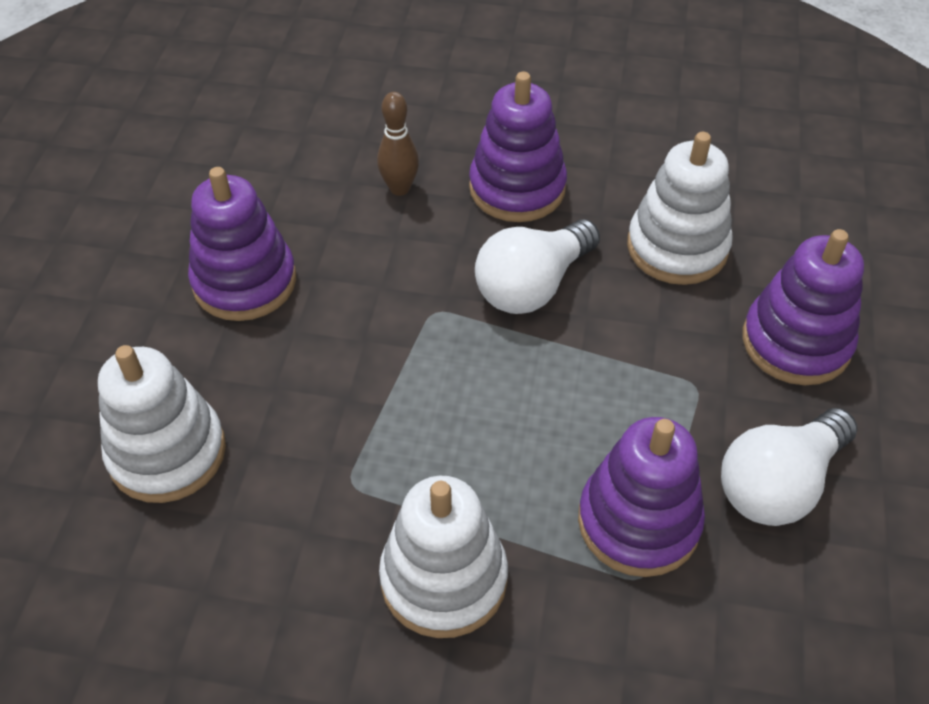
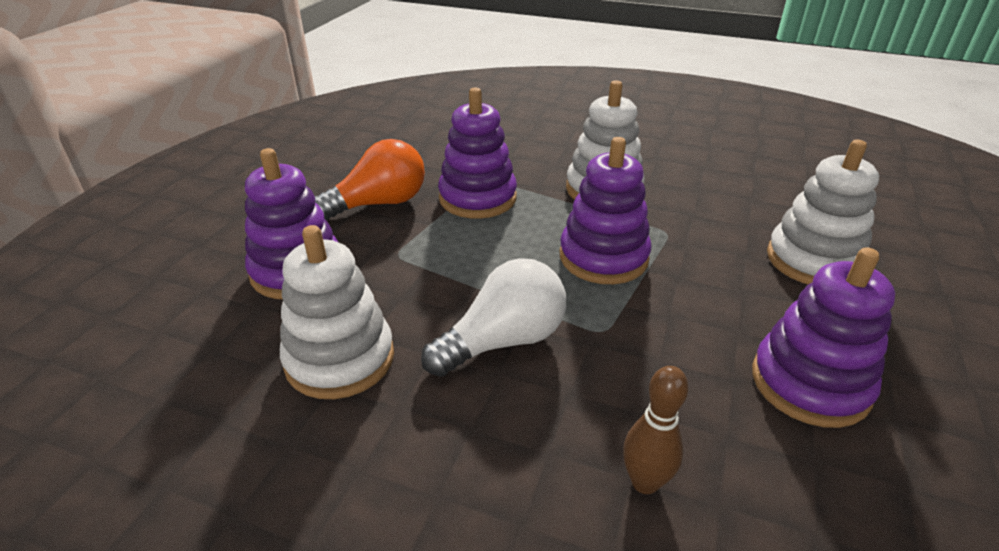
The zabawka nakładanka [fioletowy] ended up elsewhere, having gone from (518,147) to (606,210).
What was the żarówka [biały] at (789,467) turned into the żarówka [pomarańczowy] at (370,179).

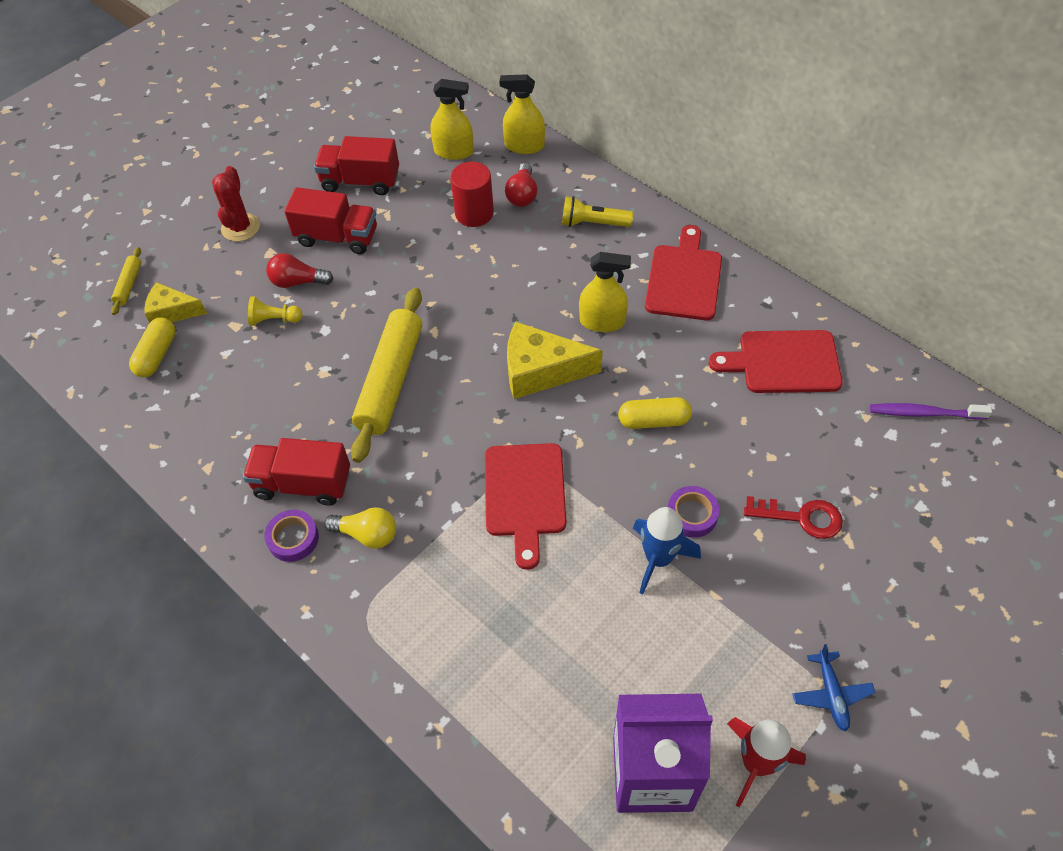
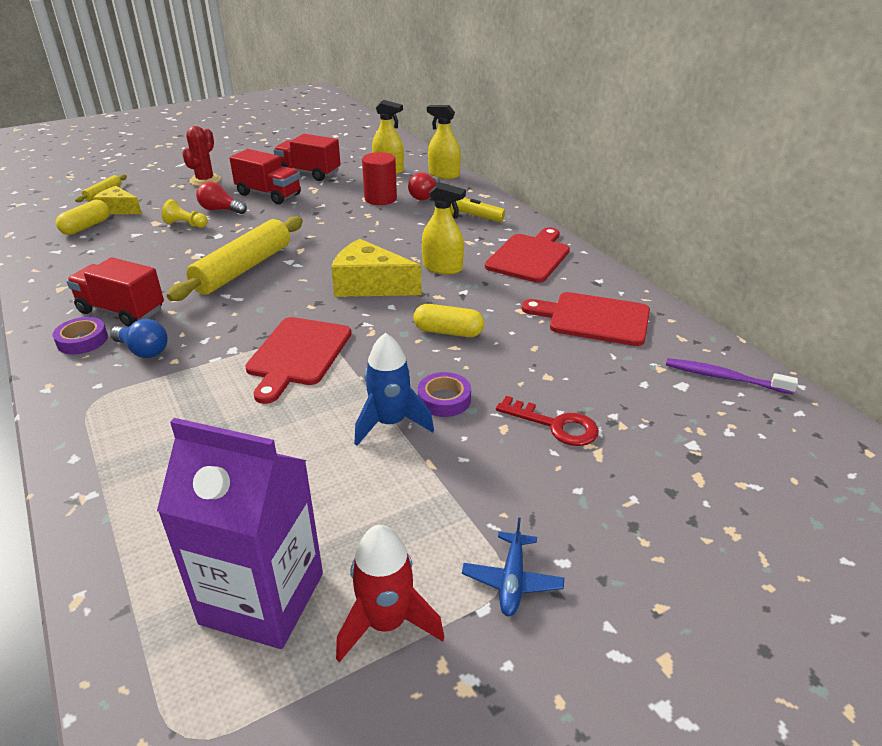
What was the żarówka [żółty] at (360,528) turned into the żarówka [niebieski] at (139,338).

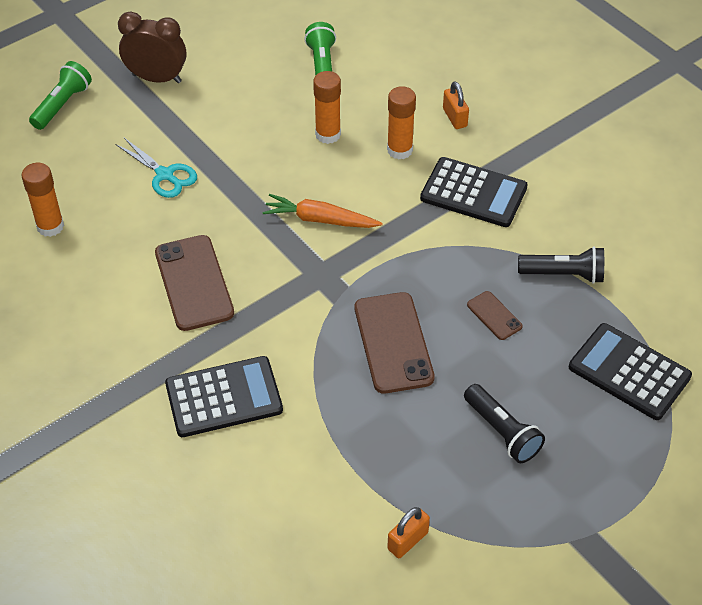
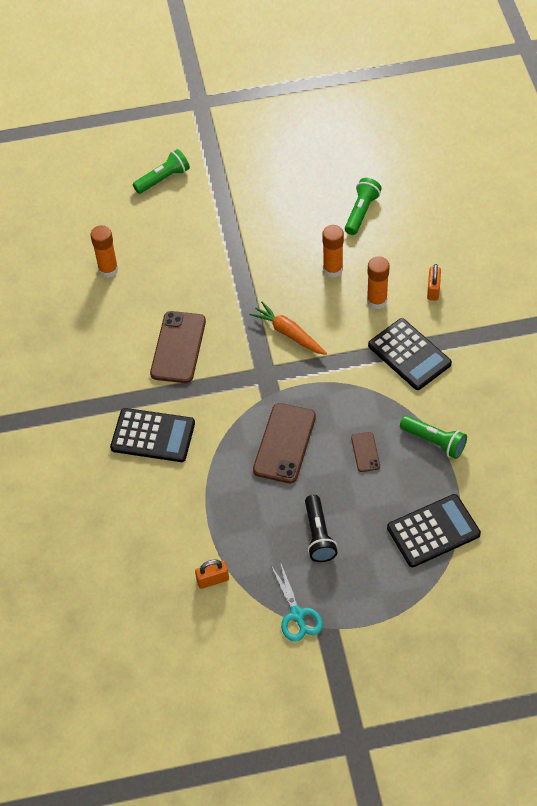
The second view lost the budzik [brązowy] at (152,47).
The nożyczki [turkusowy] ended up elsewhere, having gone from (156,168) to (297,602).
What was the latarka [czarny] at (561,265) turned into the latarka [zielony] at (433,437).
The kalkulator [czarny] at (630,371) ended up facing another way, 90 degrees clockwise from before.

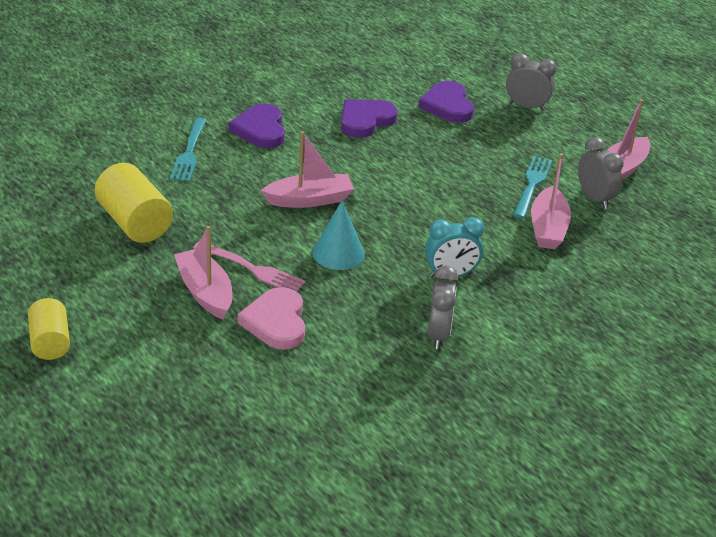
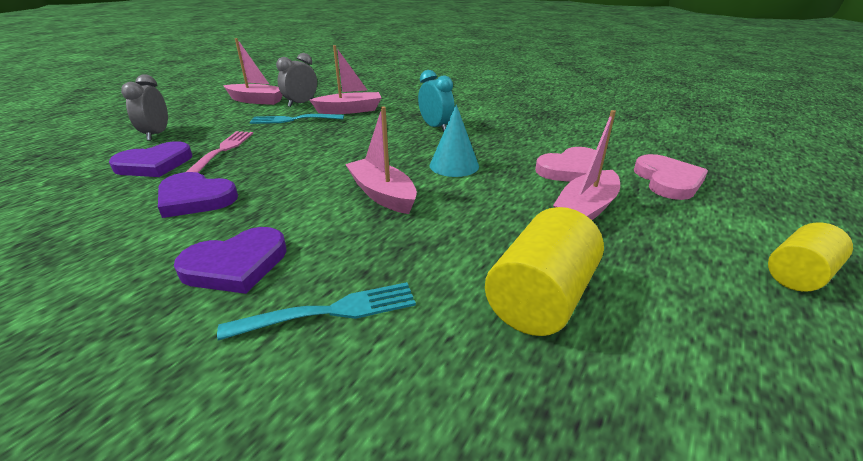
The widelec [różowy] ended up elsewhere, having gone from (249,266) to (219,152).
The second view lost the budzik [szary] at (443,307).
The second view gained the serce [różowy] at (671,177).

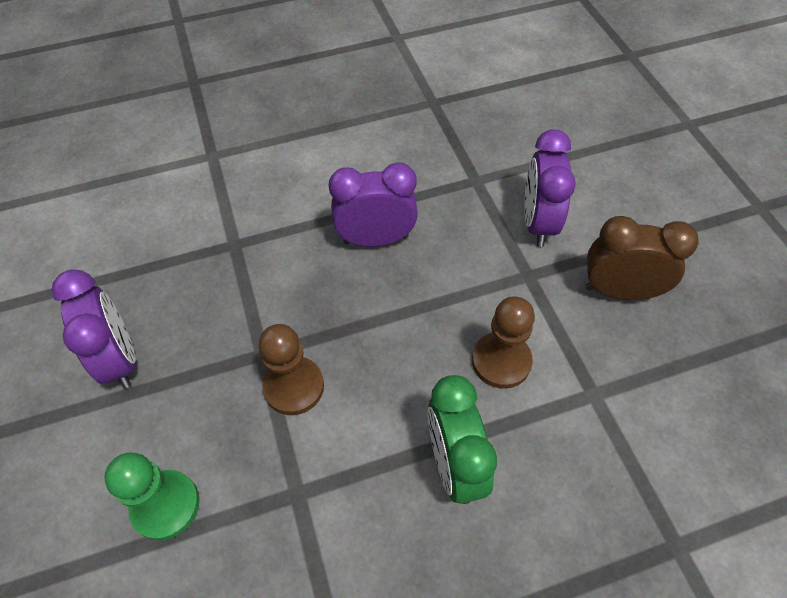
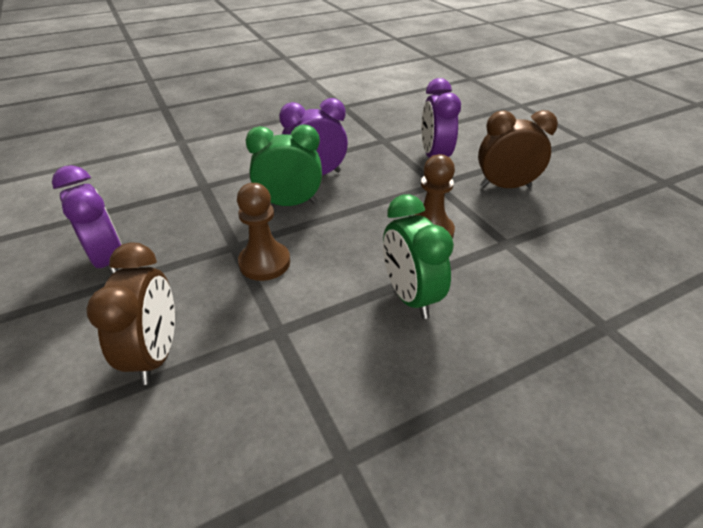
Where the pionek [zielony] stood at (151,496), the budzik [brązowy] came to stand at (130,313).
The second view gained the budzik [zielony] at (284,165).

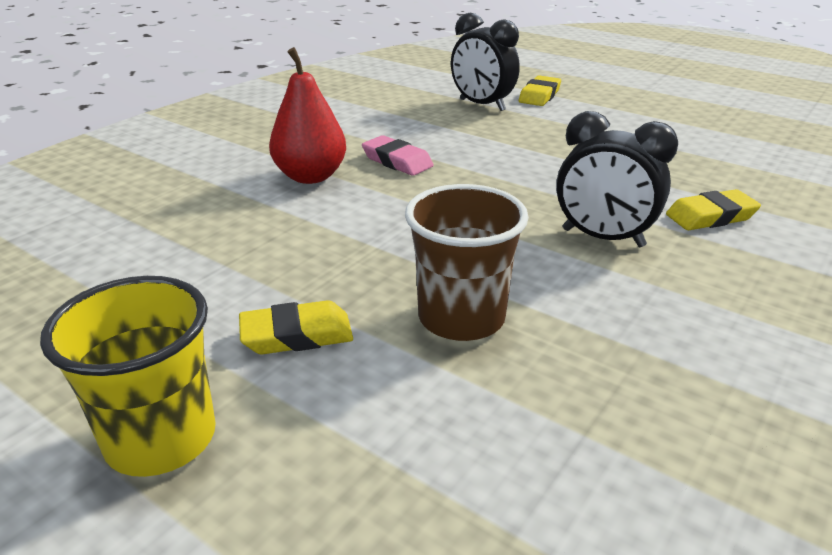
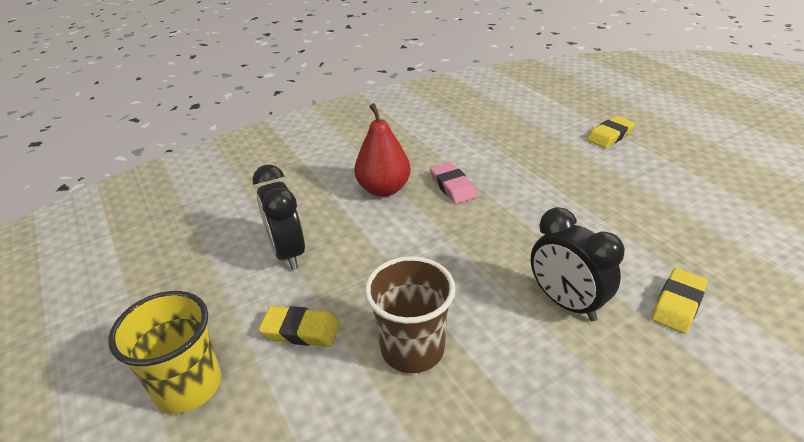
The budzik [czarny] ended up elsewhere, having gone from (485,62) to (278,217).
The gumka do mazania [żółty] at (713,209) ended up facing another way, 60 degrees counterclockwise from before.

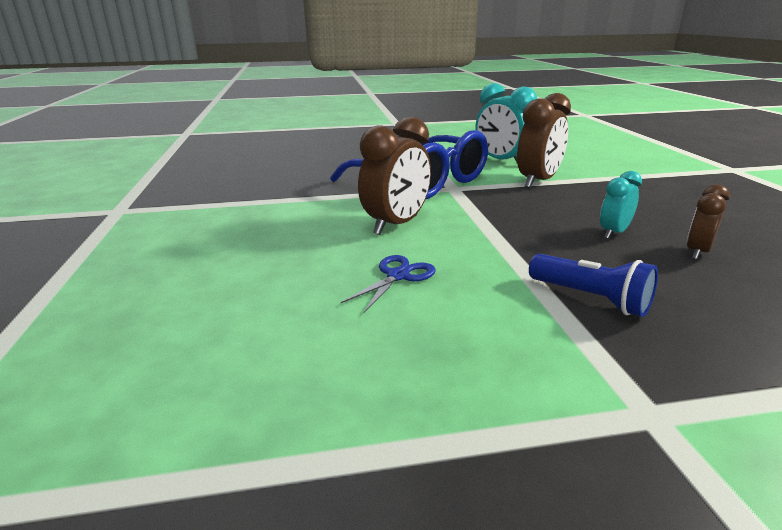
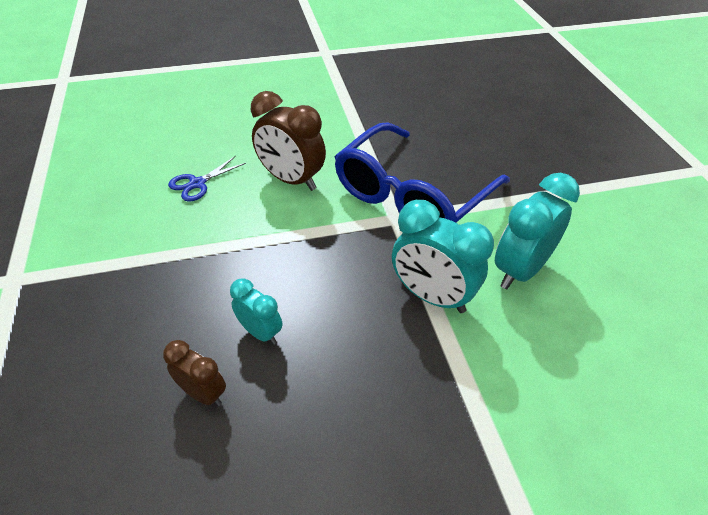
What was the budzik [brązowy] at (544,140) turned into the budzik [turkusowy] at (443,256).
The second view lost the latarka [niebieski] at (593,285).
The nożyczki [niebieski] at (388,284) ended up facing another way, 105 degrees clockwise from before.

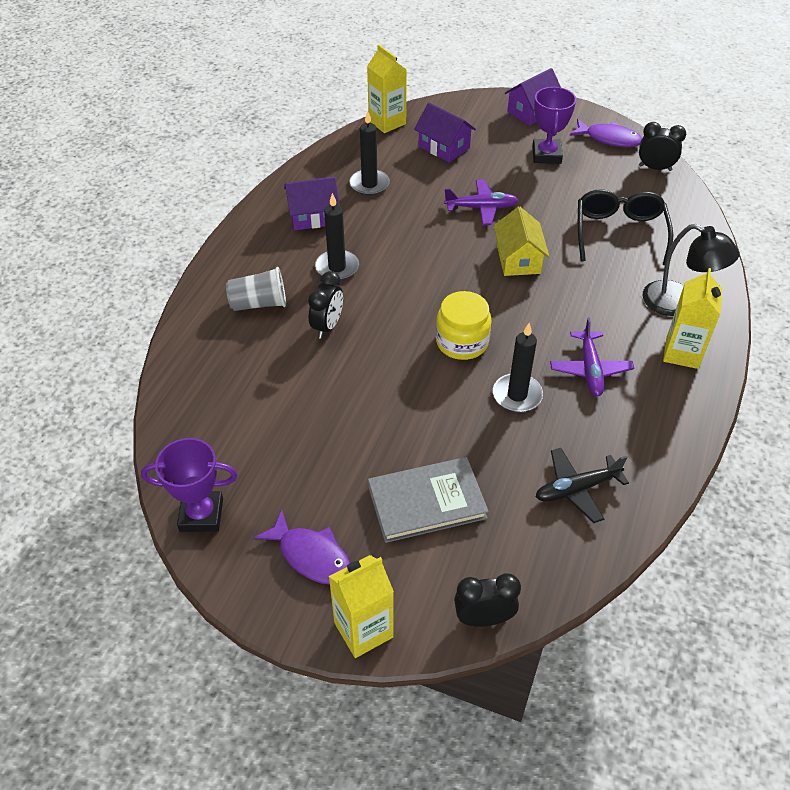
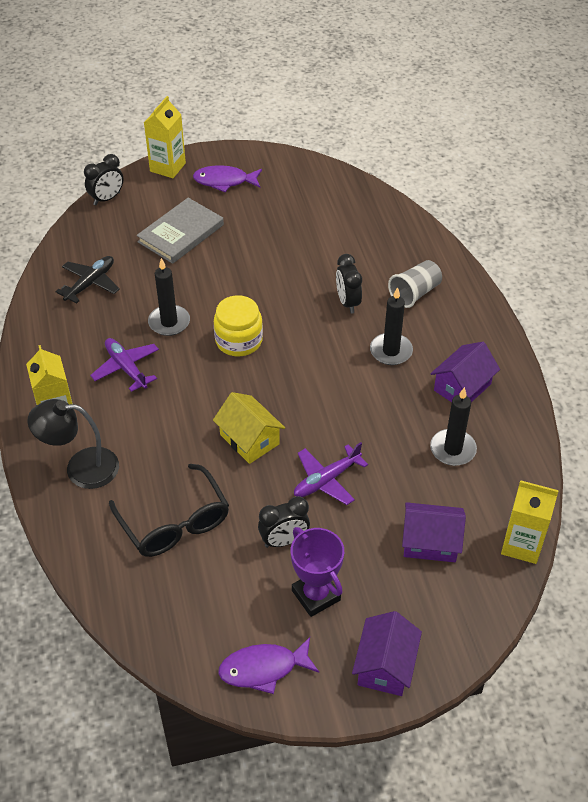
The budzik [czarny] ended up elsewhere, having gone from (662,146) to (284,522).
The second view lost the puchar [fioletowy] at (189,485).

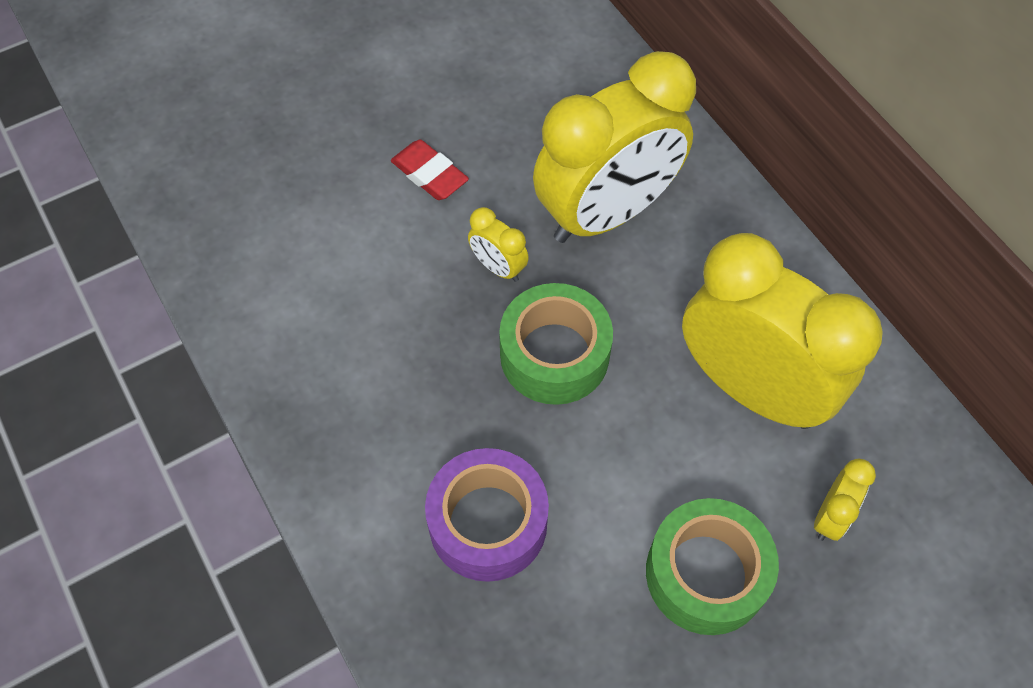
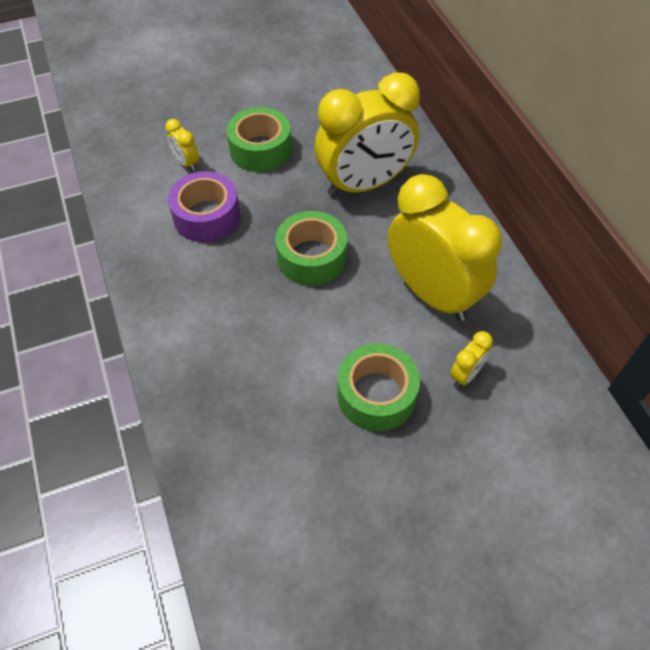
Where the gumka do mazania [czerwony] stood at (430,170), the taśma klejąca [zielony] came to stand at (258,139).
The budzik [żółty] ended up elsewhere, having gone from (498,244) to (182,145).
The taśma klejąca [fioletowy] ended up elsewhere, having gone from (487,515) to (204,206).

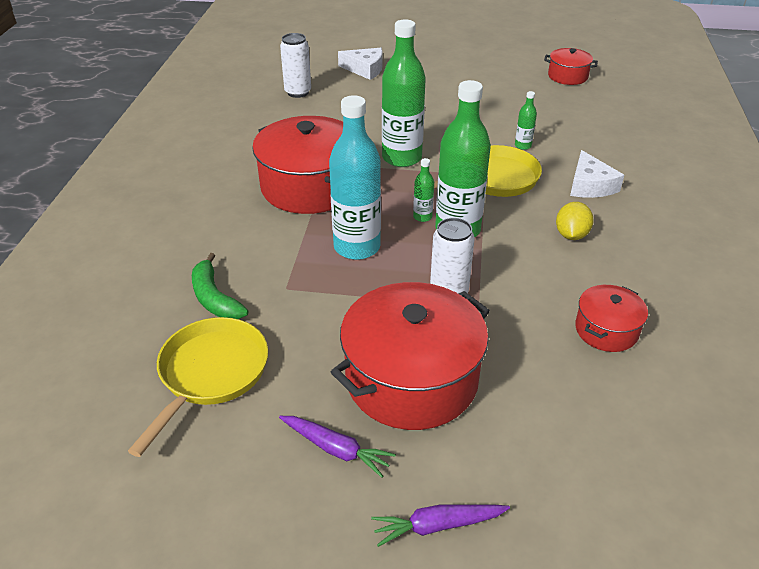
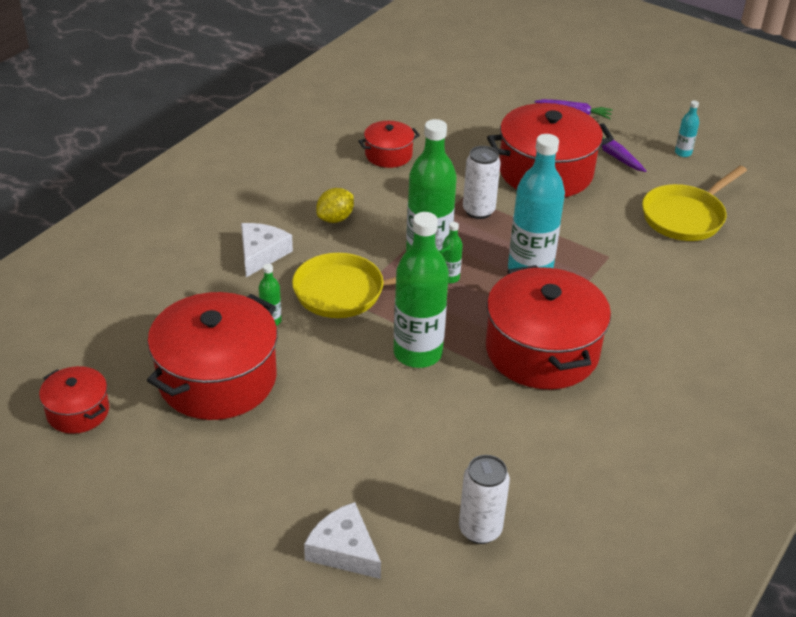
The second view lost the banan [zielony] at (220,286).
The second view gained the butelka [turkusowy] at (687,129).
The second view gained the garnek [czerwony] at (212,356).

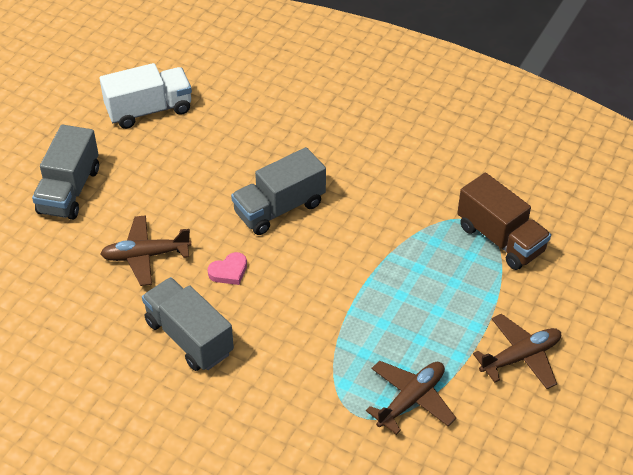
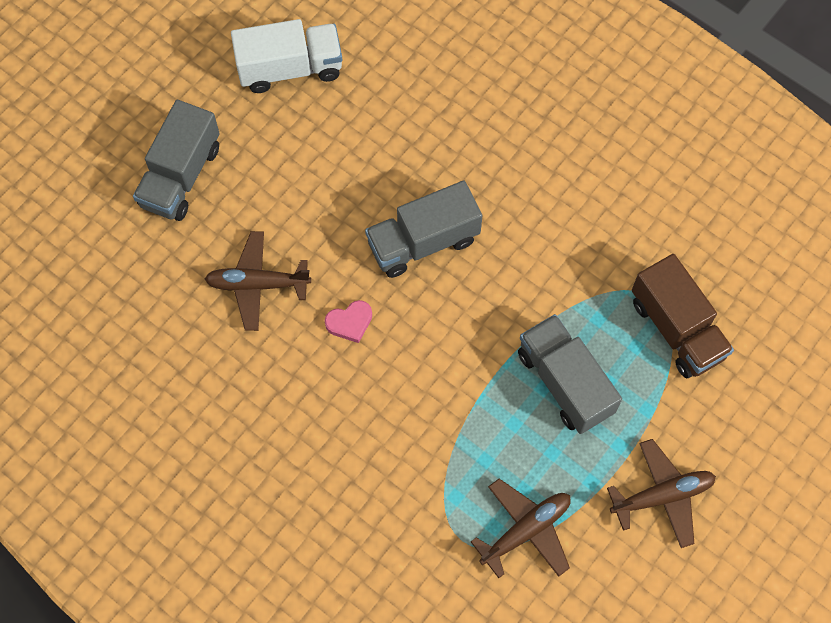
The ciężarówka [szary] ended up elsewhere, having gone from (188,324) to (570,374).

